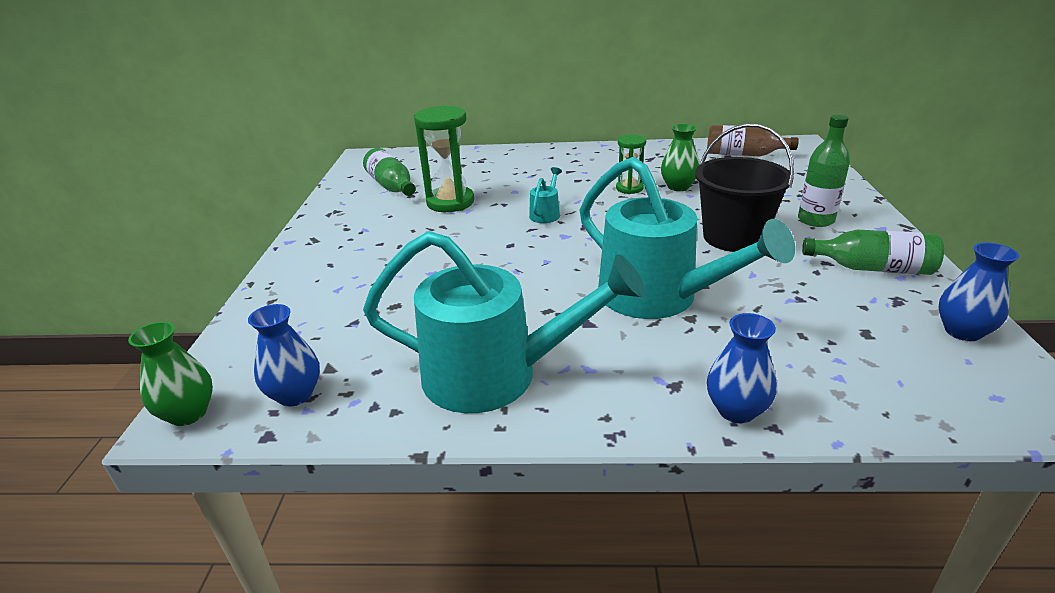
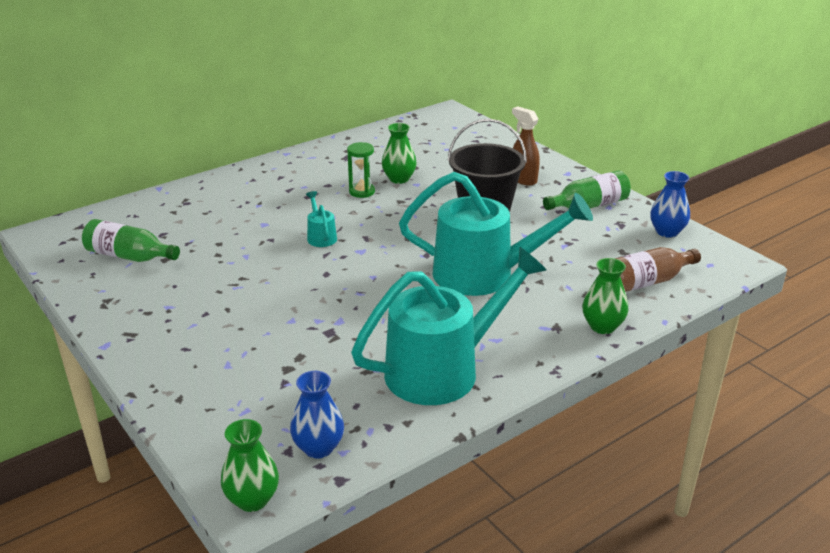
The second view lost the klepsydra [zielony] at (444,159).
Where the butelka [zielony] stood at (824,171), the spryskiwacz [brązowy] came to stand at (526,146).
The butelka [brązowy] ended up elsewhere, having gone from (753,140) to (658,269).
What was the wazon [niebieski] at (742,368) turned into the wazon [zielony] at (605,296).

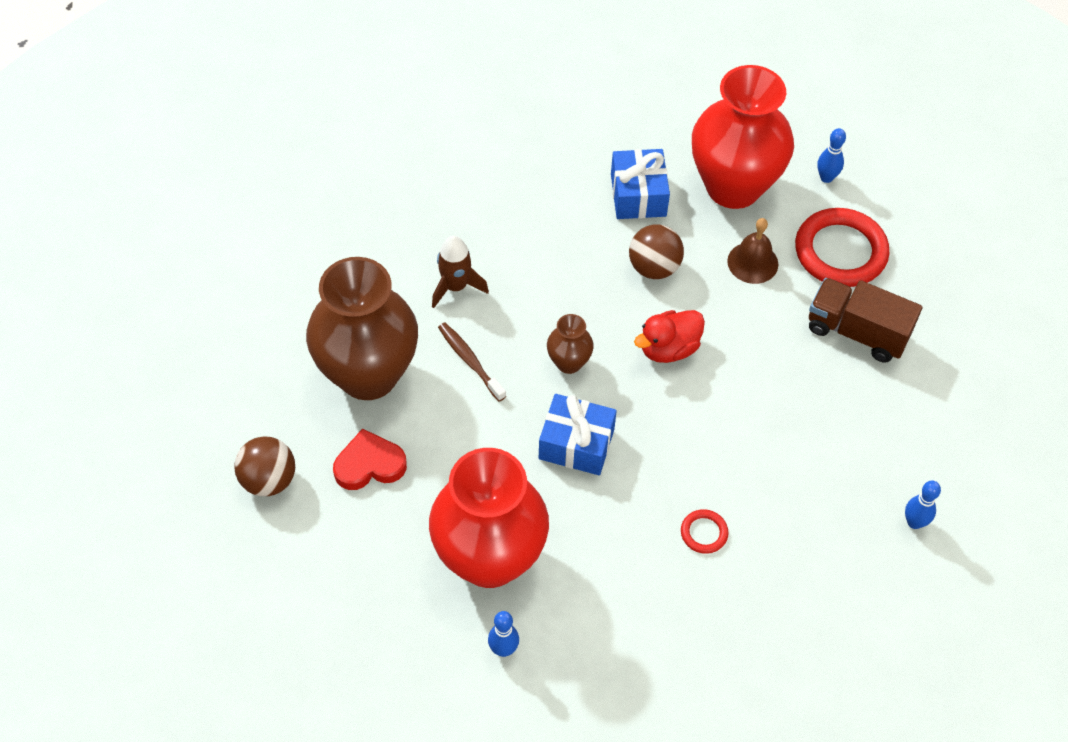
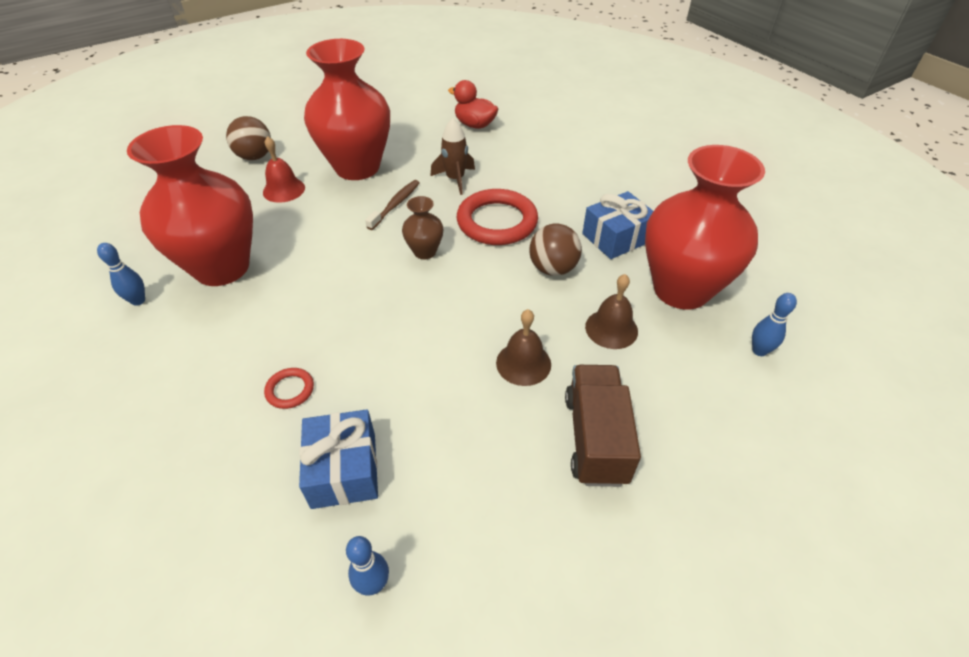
The pierścień [czerwony] ended up elsewhere, having gone from (842,247) to (497,217).
What was the wazon [brązowy] at (362,328) turned into the wazon [czerwony] at (347,109).
The kaczka [czerwony] ended up elsewhere, having gone from (669,336) to (473,104).
The prezent [niebieski] ended up elsewhere, having gone from (578,434) to (338,459).
Where the serce [czerwony] stood at (370,459), the dzwonek [czerwony] came to stand at (284,169).
The second view gained the dzwonek [brązowy] at (523,347).

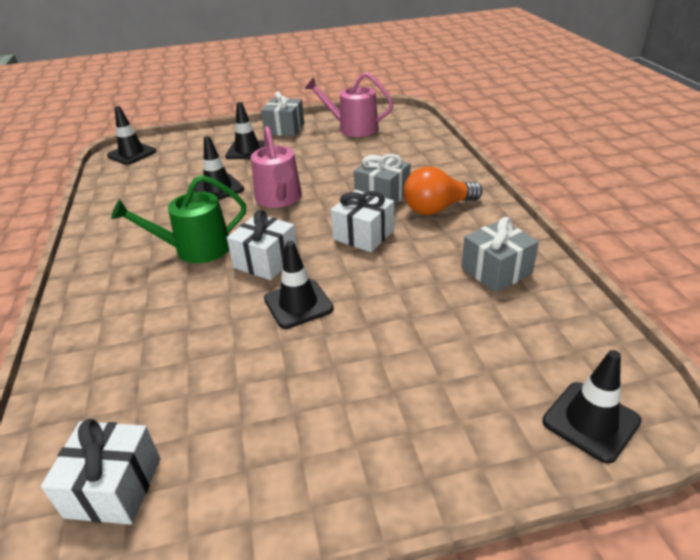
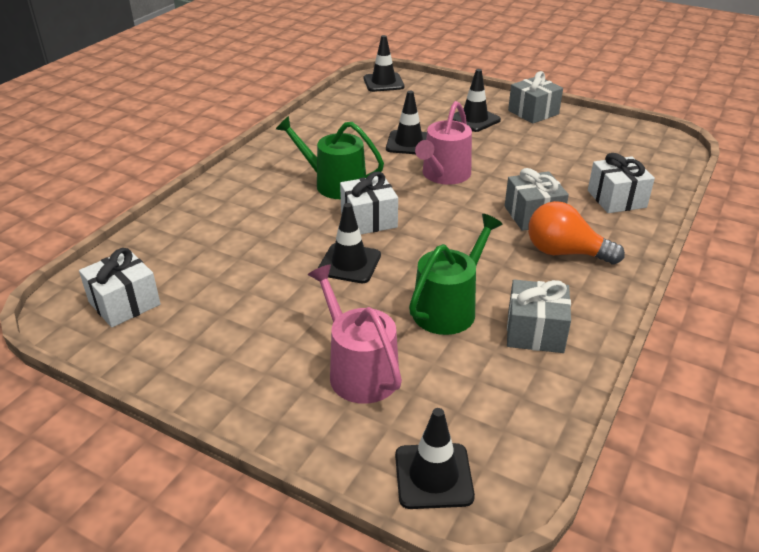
The konewka [różowy] ended up elsewhere, having gone from (349,104) to (355,334).
The prezent [biały] ended up elsewhere, having gone from (362,221) to (621,183).
The second view gained the konewka [zielony] at (456,274).

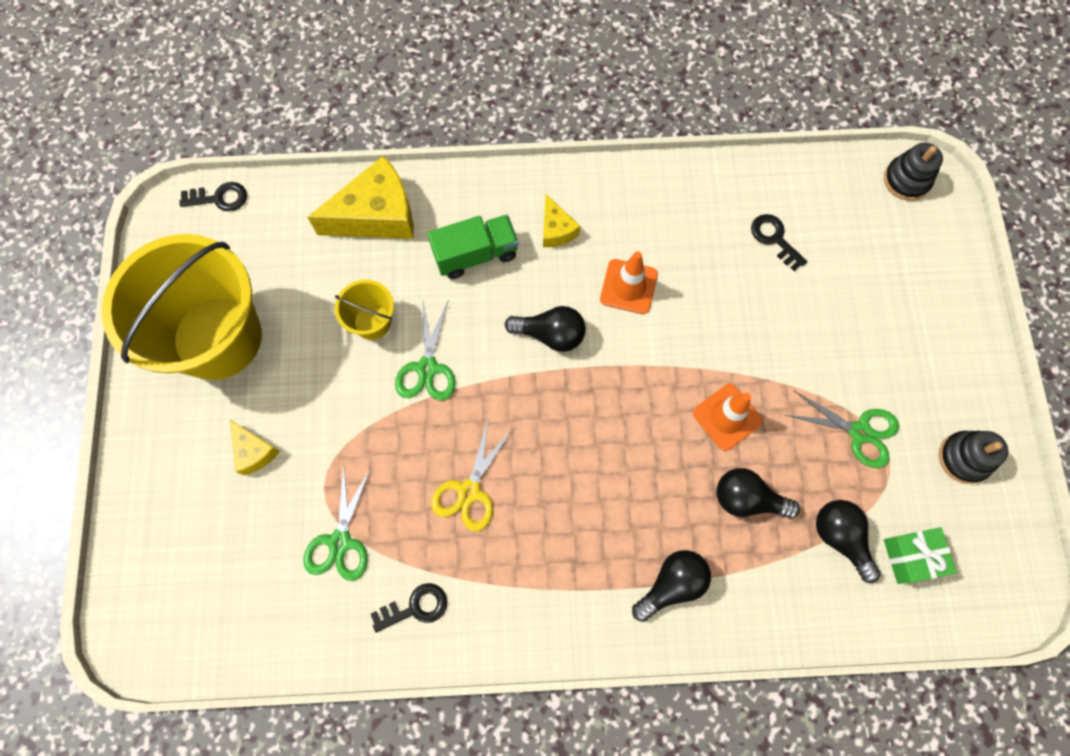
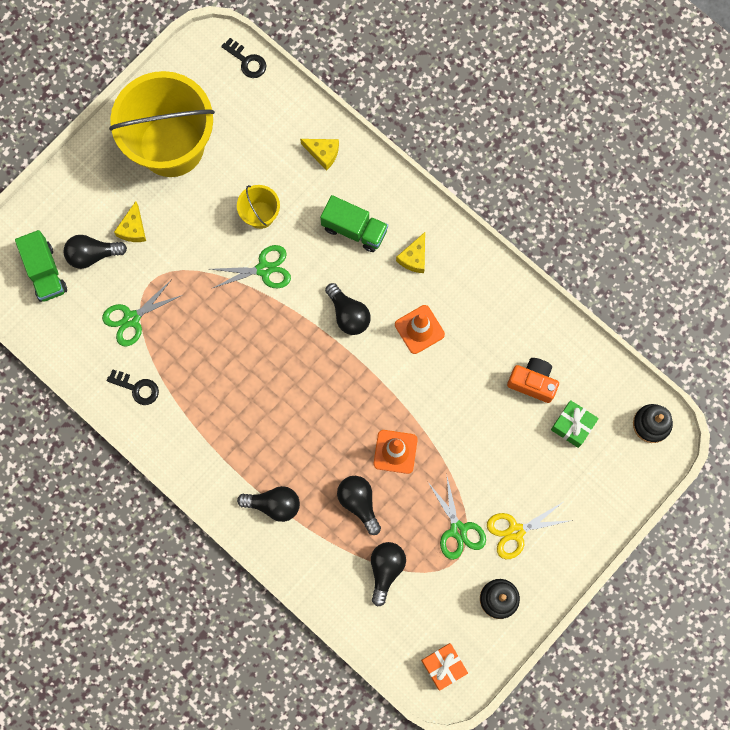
The size of the ser [żółty] at (361,197) changed by a factor of 0.51.
Where the klucz [czarny] stood at (779,242), the aparat fotograficzny [pomarańczowy] came to stand at (533,380).
The nożyczki [zielony] at (425,350) ended up facing another way, 150 degrees counterclockwise from before.
The nożyczki [żółty] ended up elsewhere, having gone from (472,474) to (530,530).
The prezent [zielony] ended up elsewhere, having gone from (920,555) to (575,424).
The second view gained the ciężarówka [zielony] at (41,266).
The second view gained the żarówka [czarny] at (95,252).
The second view gained the prezent [pomarańczowy] at (444,666).

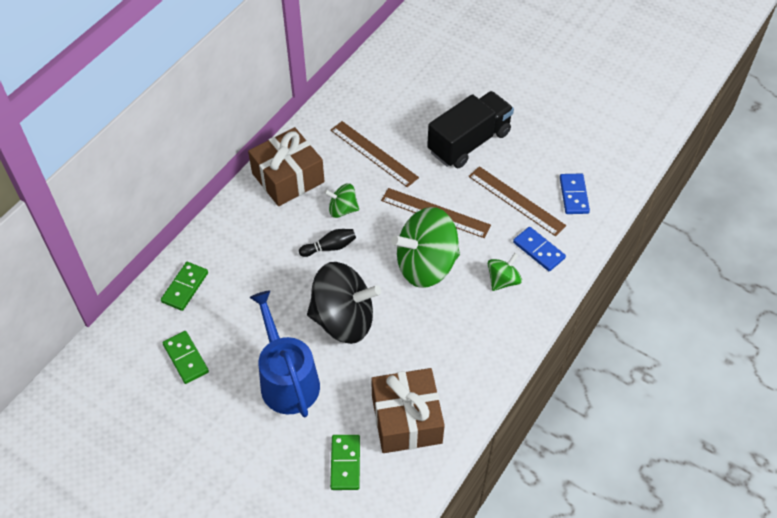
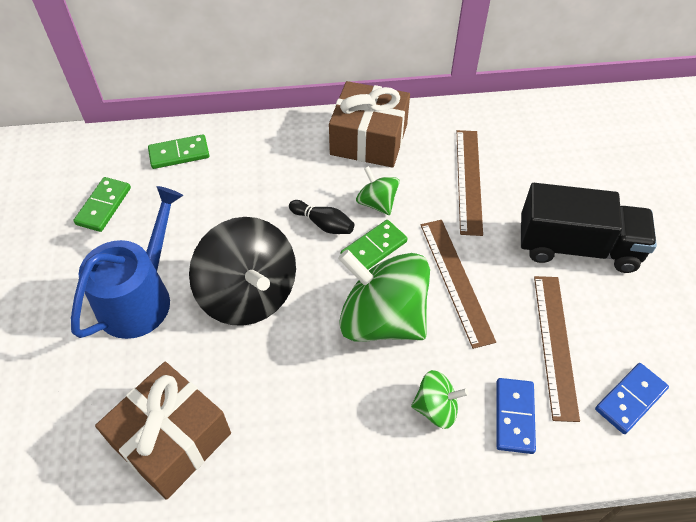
The kostka domina [zielony] ended up elsewhere, having gone from (345,462) to (374,245).

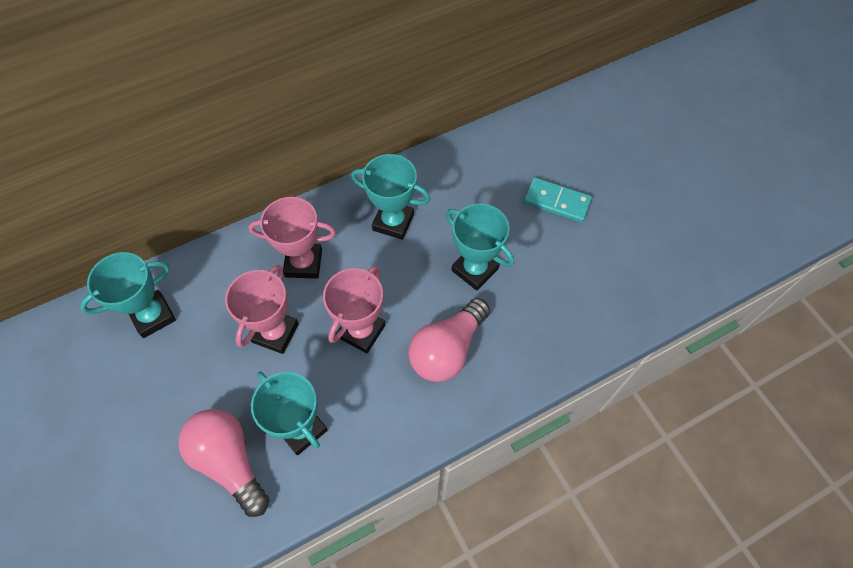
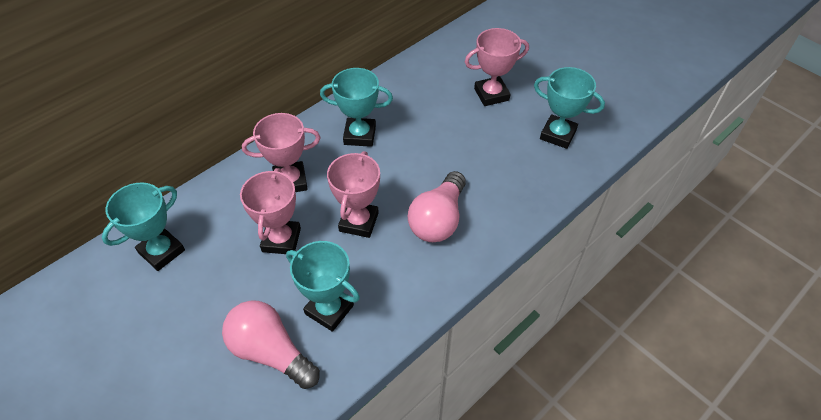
Where the kostka domina [turkusowy] stood at (558,200), the puchar [różowy] came to stand at (497,67).
The puchar [turkusowy] ended up elsewhere, having gone from (480,247) to (569,108).

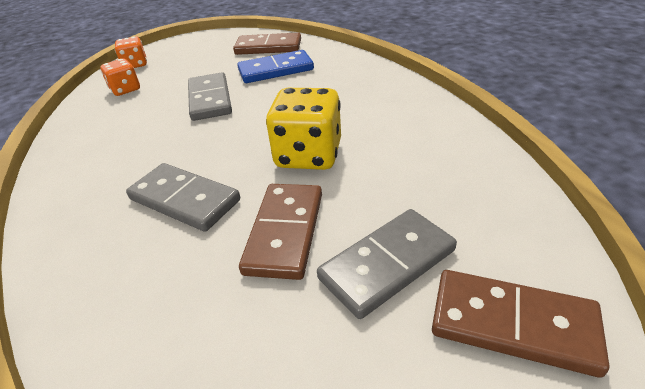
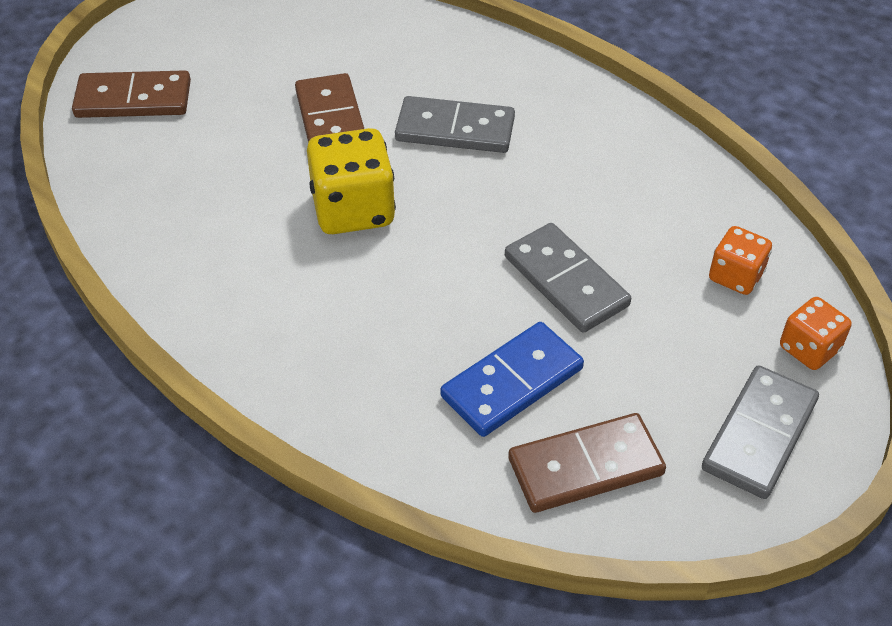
The kostka domina [szary] ended up elsewhere, having gone from (387,264) to (760,432).

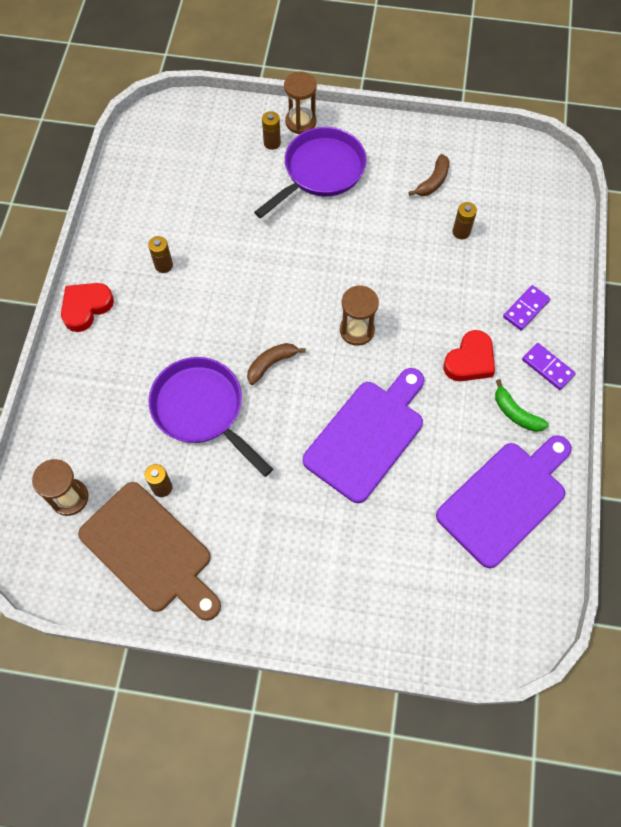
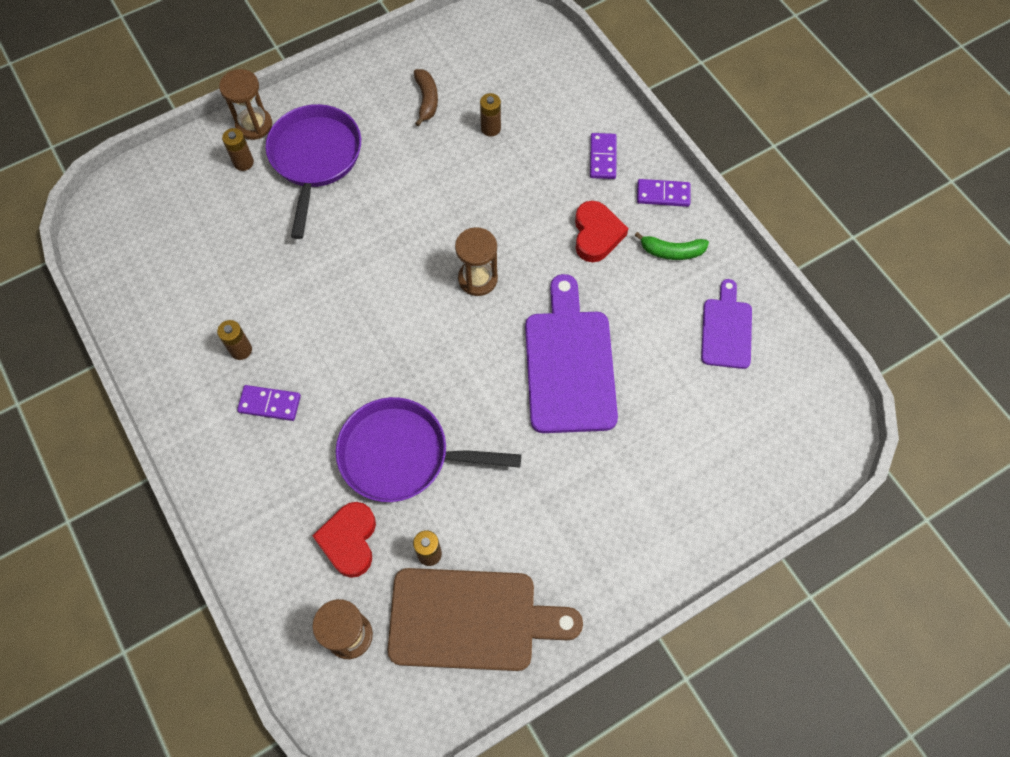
The serce [czerwony] ended up elsewhere, having gone from (87,307) to (344,540).
The second view lost the banan [brązowy] at (276,364).
The size of the deska do krojenia [fioletowy] at (504,501) changed by a factor of 0.58.
The second view gained the kostka domina [fioletowy] at (269,403).

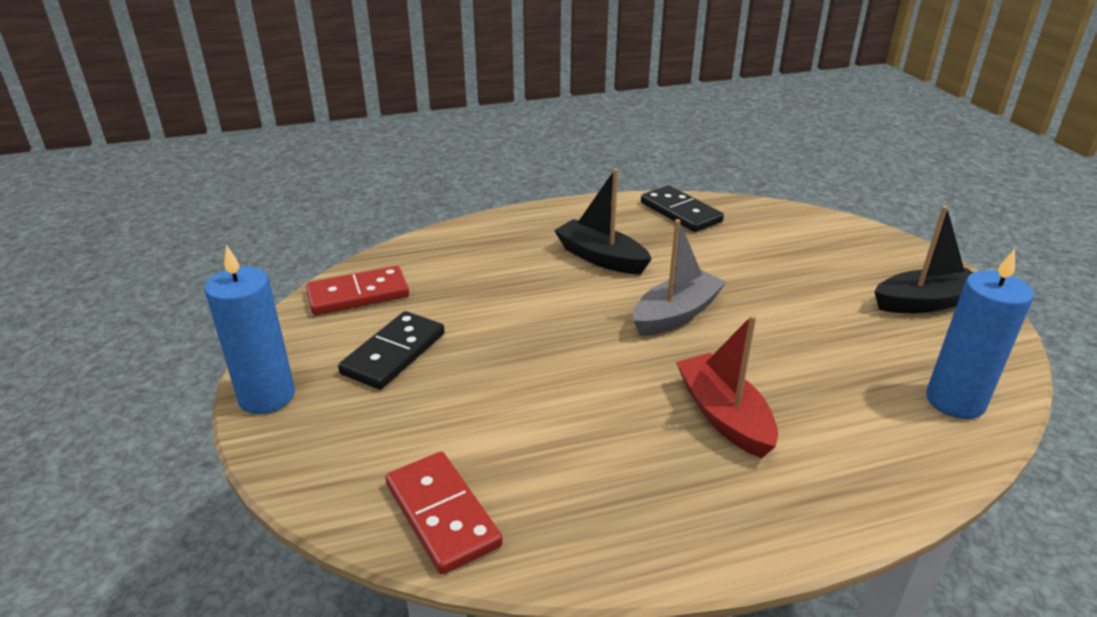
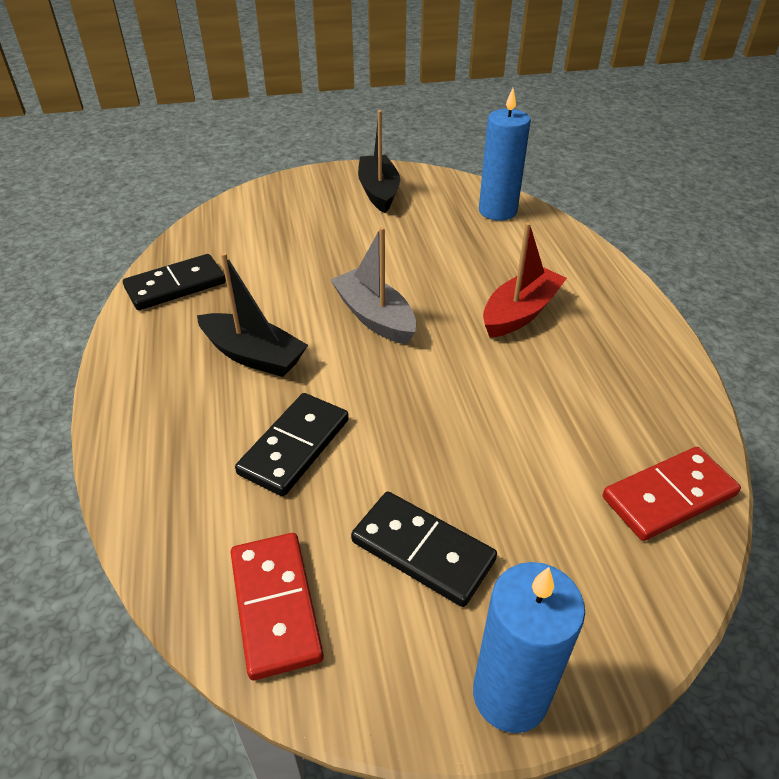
The łódka [czarny] at (603,221) ended up facing another way, 105 degrees counterclockwise from before.
The łódka [czerwony] at (727,386) ended up facing another way, 150 degrees clockwise from before.
The second view gained the kostka domina [czarny] at (292,444).

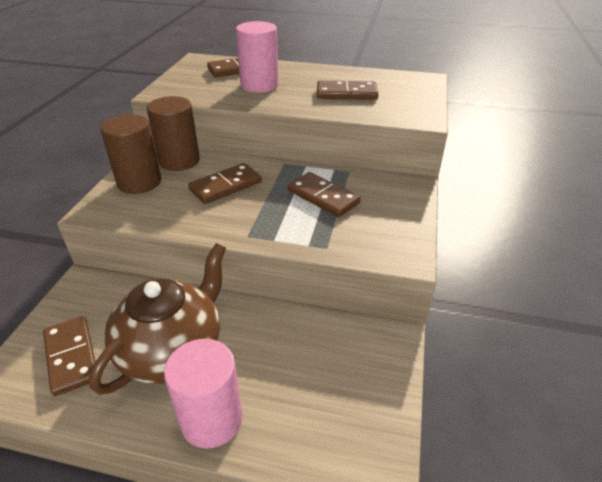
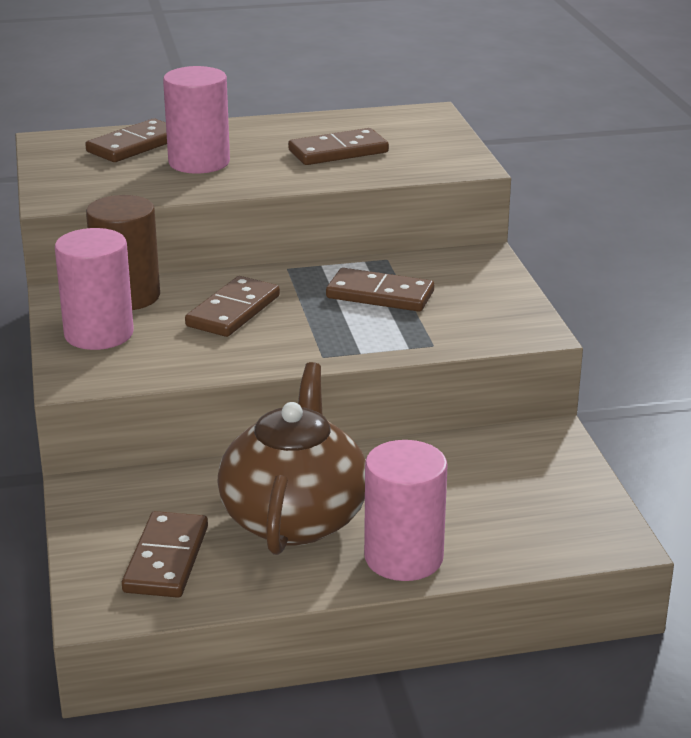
What was the walec [brązowy] at (130,154) turned into the walec [różowy] at (94,289).
The kostka domina [brązowy] at (69,356) ended up facing another way, 60 degrees clockwise from before.

